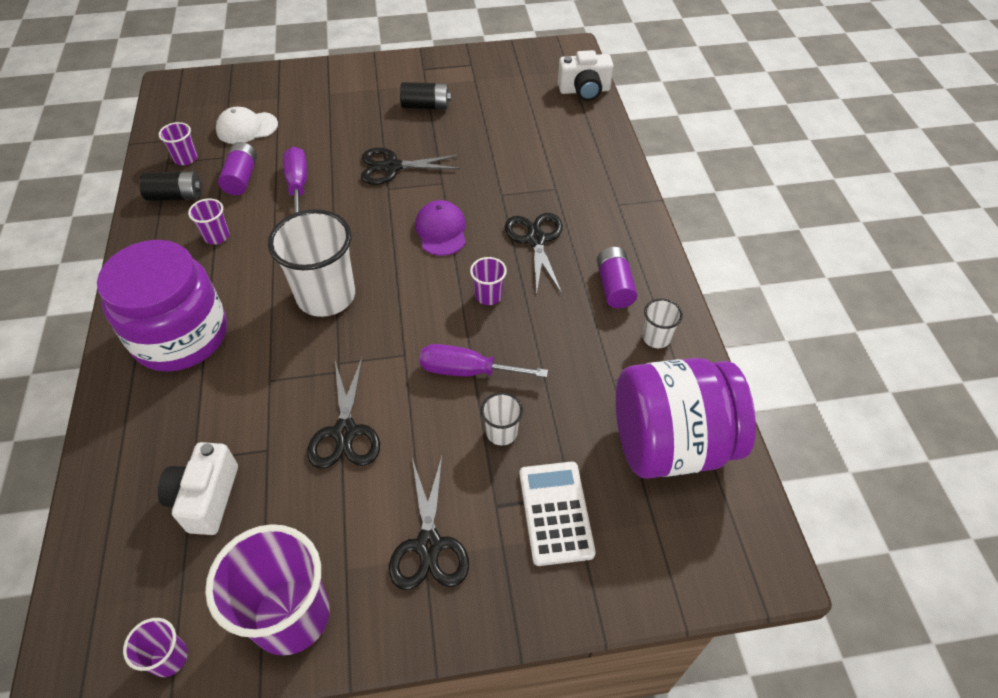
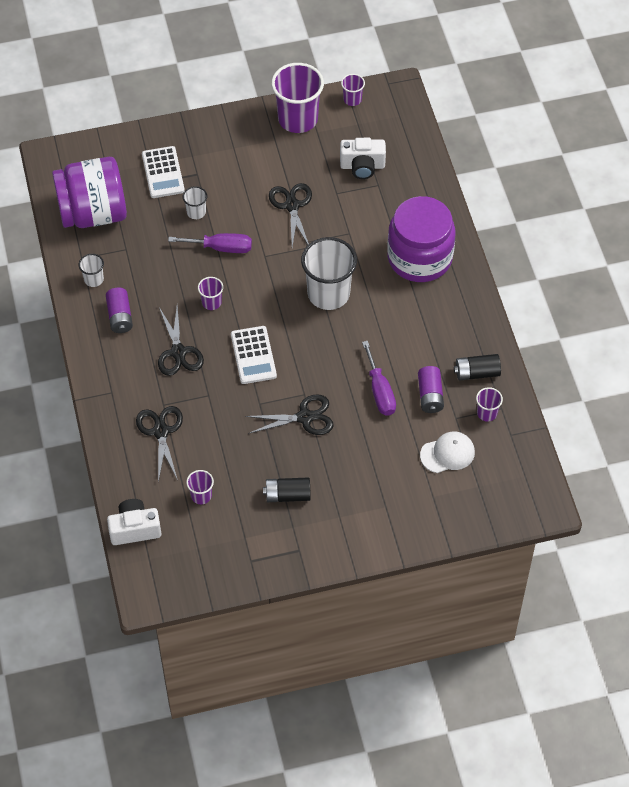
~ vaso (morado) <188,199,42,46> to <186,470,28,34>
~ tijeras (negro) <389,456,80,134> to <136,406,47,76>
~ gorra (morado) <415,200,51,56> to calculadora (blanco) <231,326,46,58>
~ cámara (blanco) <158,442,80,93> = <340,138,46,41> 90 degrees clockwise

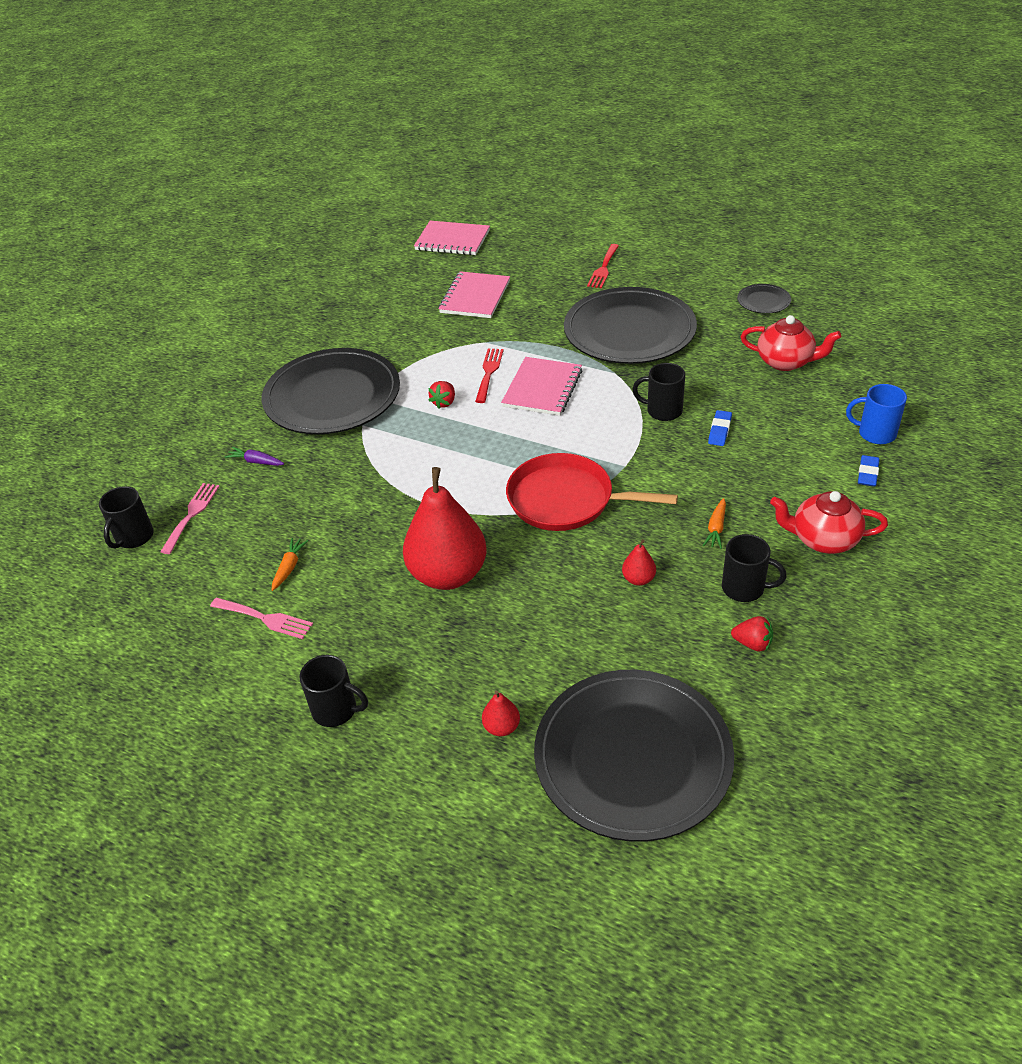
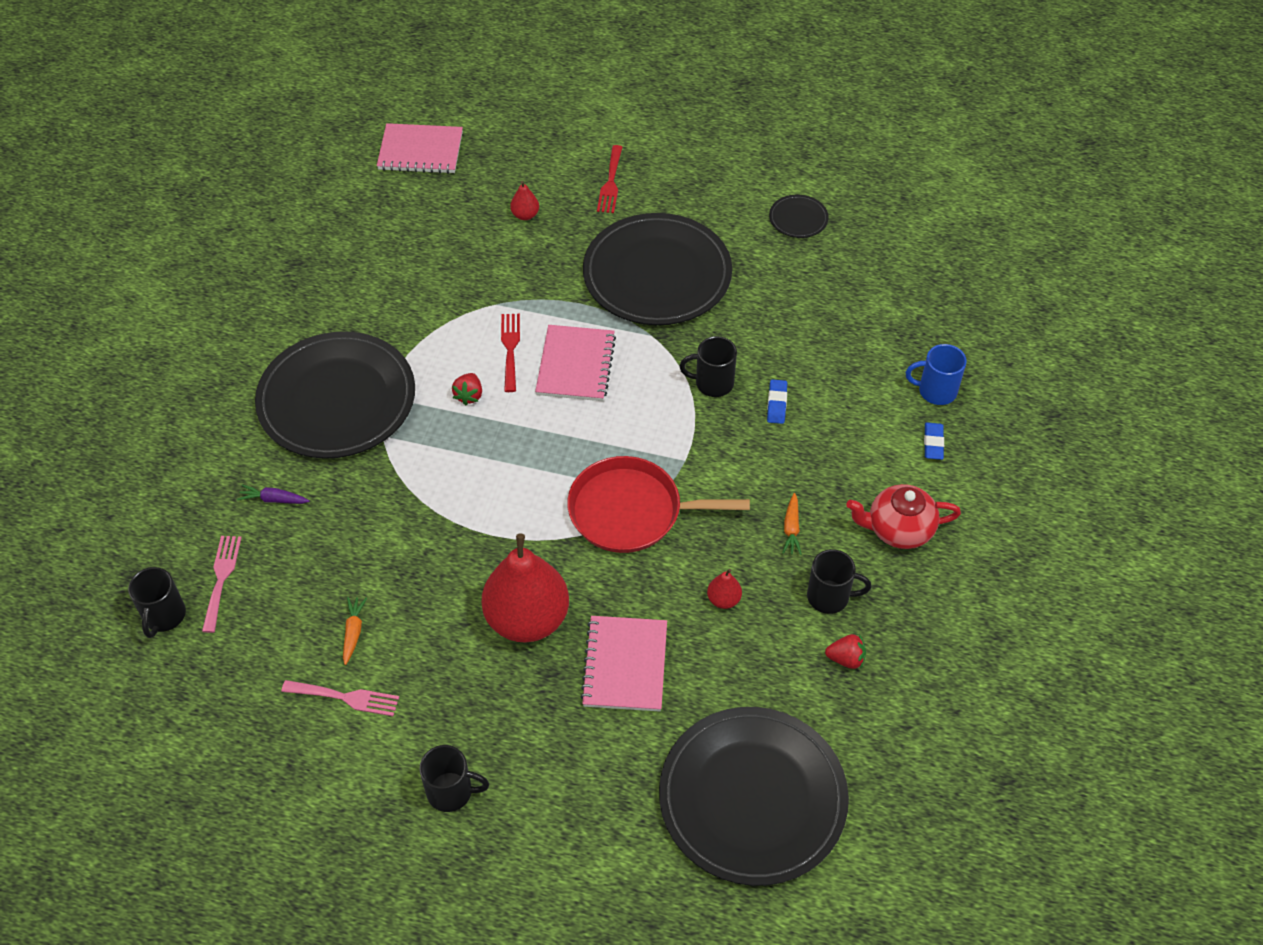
- tetera (rojo) <741,315,100,56>
~ cuaderno (rosa) <439,271,71,47> to <580,616,87,95>
~ pera (rojo) <482,691,38,45> to <510,181,29,39>

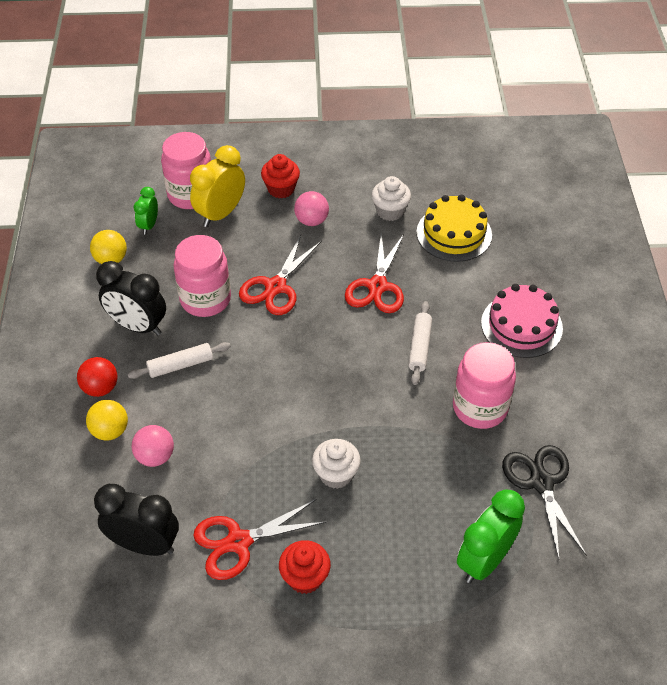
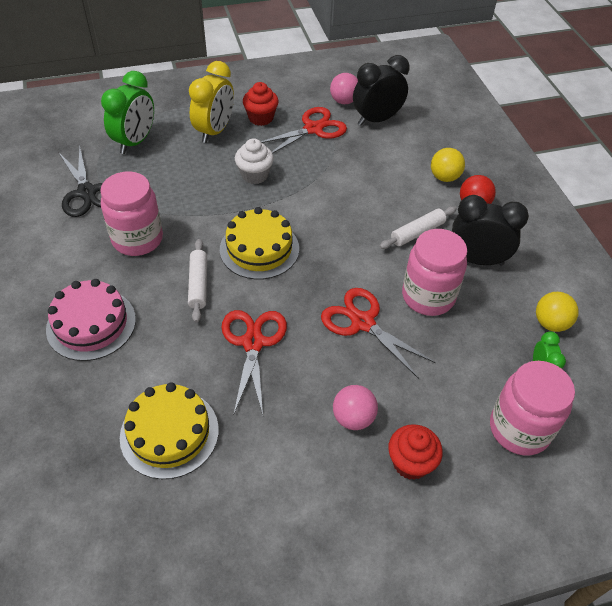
- magdalena (blanco) <372,176,39,45>
+ tarta (amarillo) <220,207,79,73>
~ pelota (rosa) <132,425,42,42> to <330,73,28,31>
~ despertador (amarillo) <190,145,55,82> to <189,61,45,82>
~ despertador (negro) <94,484,85,72> = <353,55,56,71> 150 degrees clockwise
~ tijeras (rojo) <239,235,83,80> = <321,288,115,91> 60 degrees counterclockwise

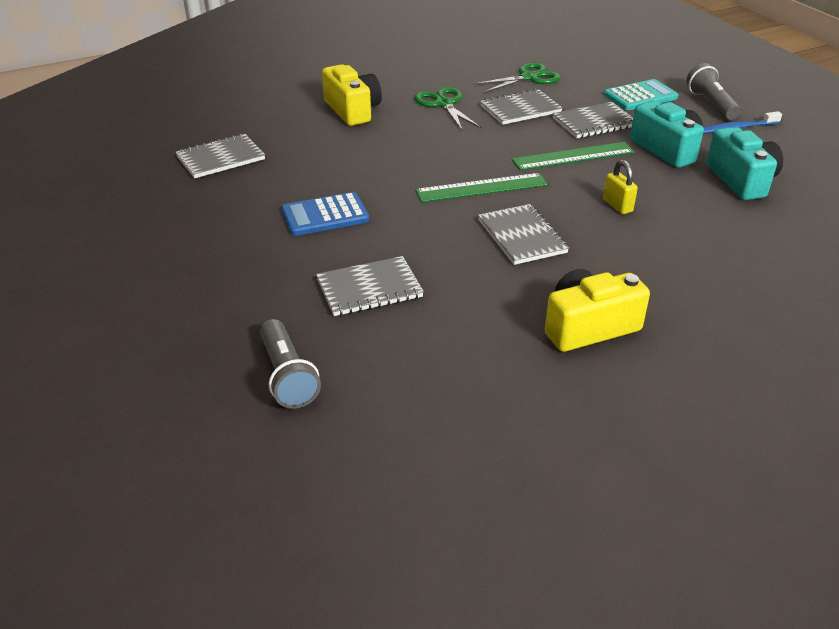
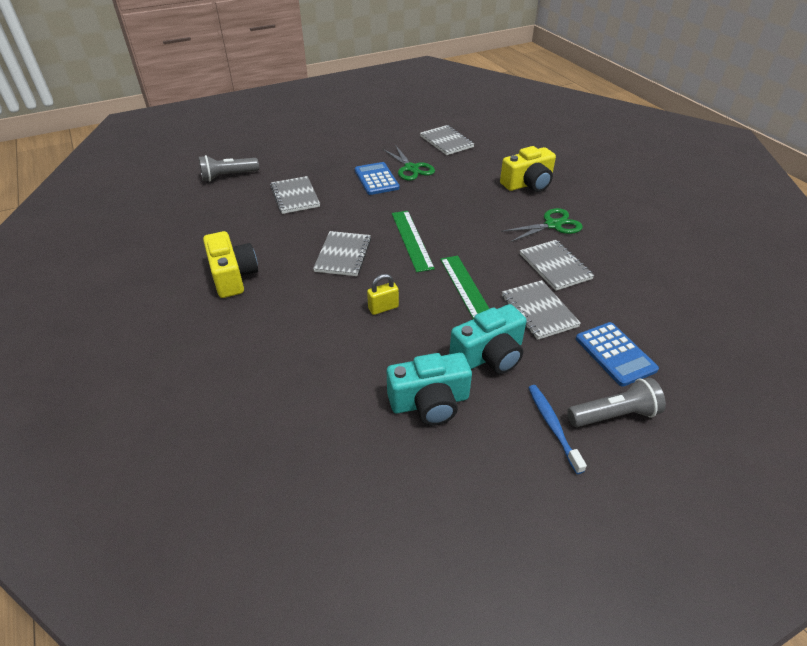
~ tijeras (verde) <474,63,87,30> to <383,145,52,36>
~ calculadora (turquesa) <604,79,74,31> to calculadora (azul) <576,322,83,65>
~ cuaderno (gris) <478,204,91,61> = <313,231,58,45> 60 degrees counterclockwise

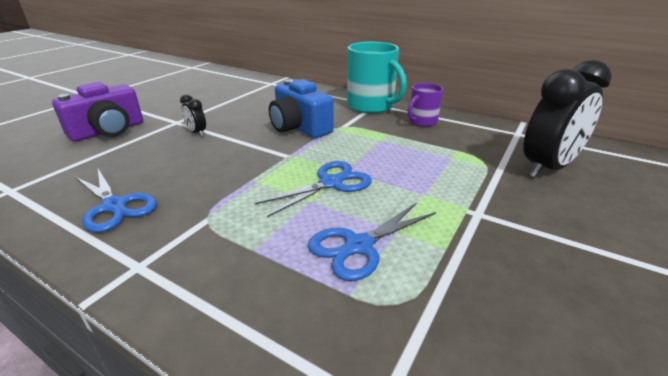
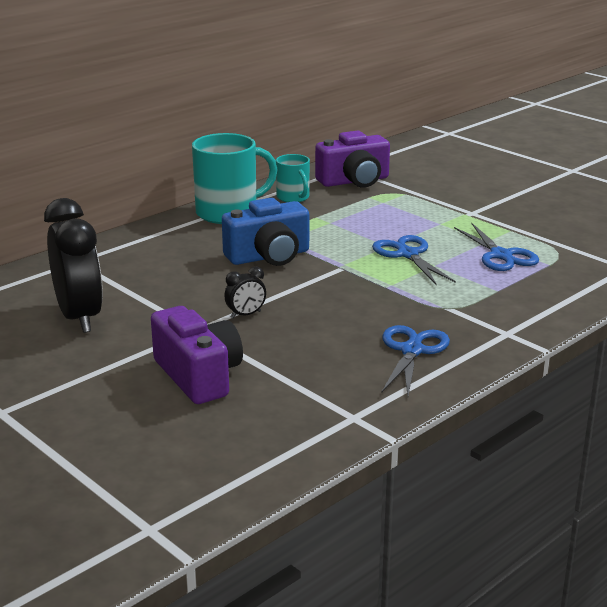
+ cámara (morado) <315,131,75,57>
~ despertador (negro) <523,60,89,118> to <44,198,59,135>
~ taza (morado) <407,83,36,44> to taza (turquesa) <276,154,34,48>
~ tijeras (azul) <75,169,82,64> = <382,325,68,71> 45 degrees counterclockwise

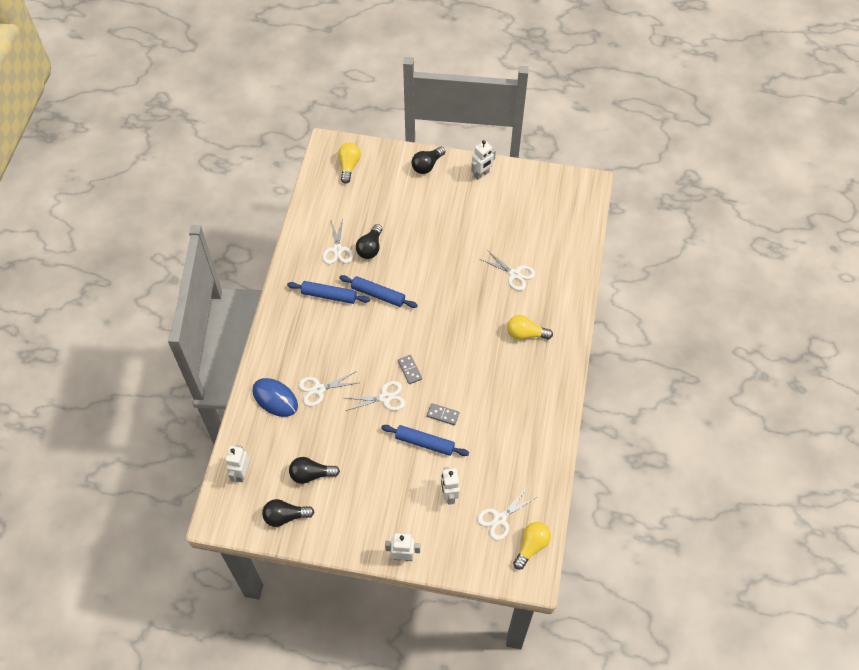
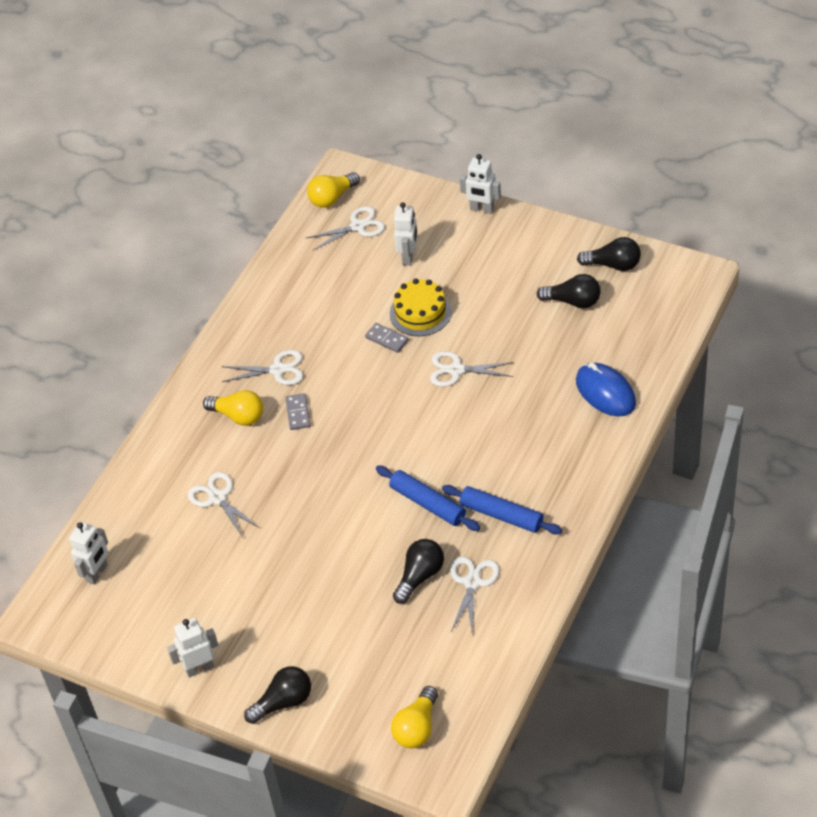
~ robot (blanco) <225,445,24,37> to <69,522,39,62>
~ tijeras (blanco) <298,372,59,34> to <221,350,82,35>
~ ficha de dominó (gris) <398,355,24,29> to <285,393,26,37>
~ rodillo (azul) <381,425,88,31> to tarta (amarillo) <390,279,62,57>

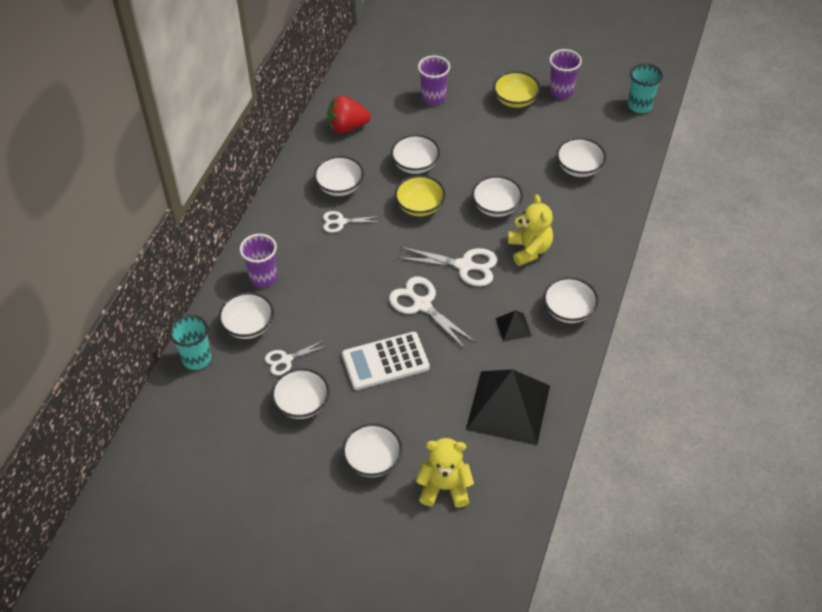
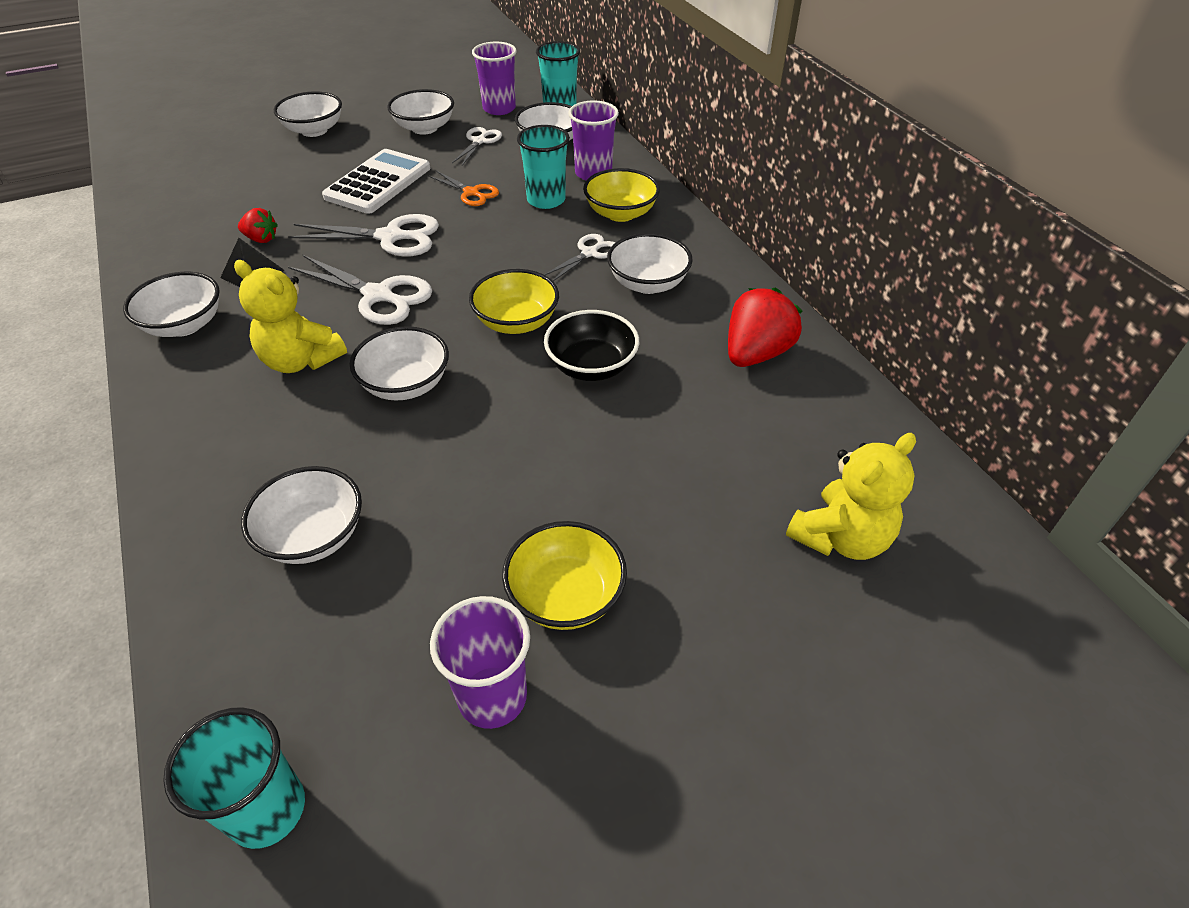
- pirámide (negro) <466,369,84,76>
+ fresa (rojo) <238,208,40,35>
+ tijeras (naranja) <428,171,71,35>
+ vaso (turquesa) <517,125,53,84>
+ cuenco (amarillo) <583,168,77,54>
~ osito (amarillo) <416,438,58,70> to <786,433,130,127>
~ vaso (morado) <418,55,32,50> to <472,42,45,73>
~ cuenco (blanco) <391,135,49,39> to cuenco (negro) <544,310,95,71>
~ tijeras (blanco) <398,247,100,39> = <288,255,144,70> 120 degrees counterclockwise

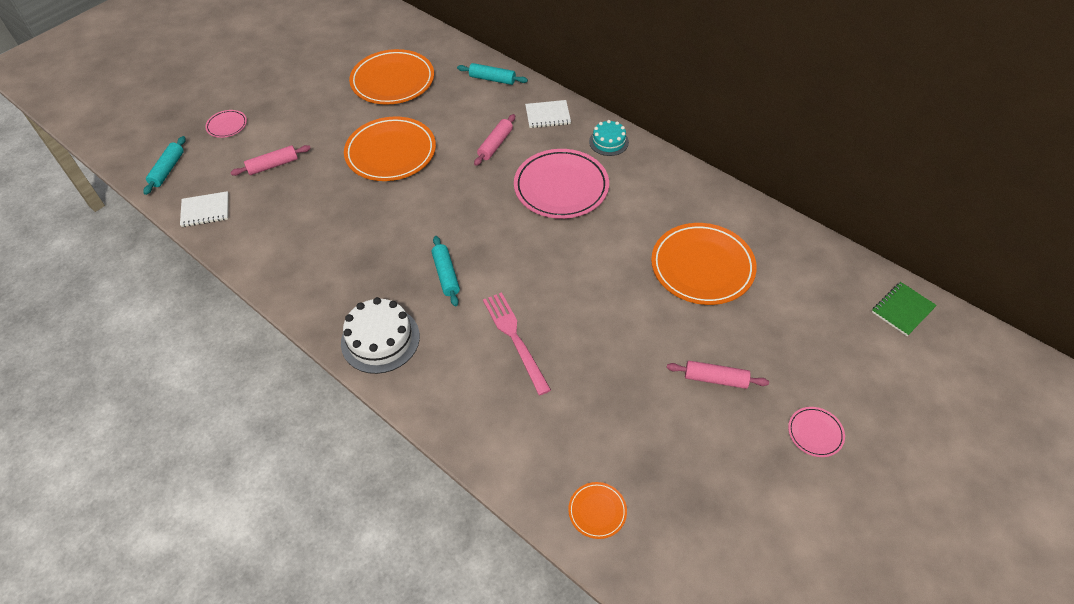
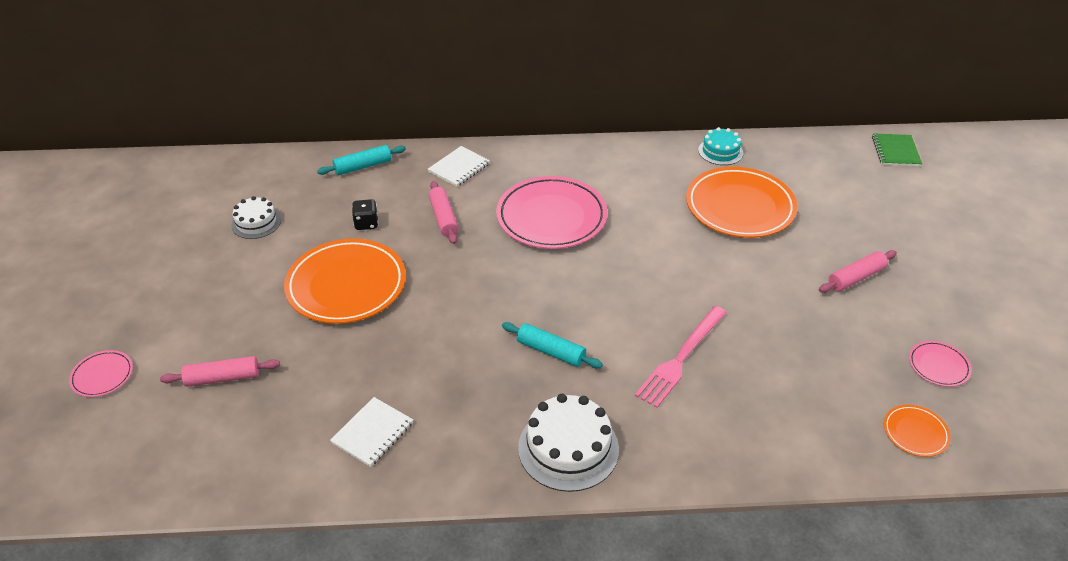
- rodillo (turquesa) <143,136,43,59>
+ dado (negro) <352,199,26,31>
~ cuaderno (blanco) <180,191,49,36> to <330,397,83,70>
~ tarta (turquesa) <589,120,40,36> to <698,127,45,38>
~ plato (rosa) <788,407,57,50> to <909,341,63,46>
~ plato (naranja) <349,49,85,56> to tarta (blanco) <231,196,50,43>
~ rodillo (rosa) <230,145,81,31> = <160,356,120,31> 60 degrees clockwise
~ tenedor (rosa) <483,292,68,103> = <635,306,92,102> 75 degrees counterclockwise

